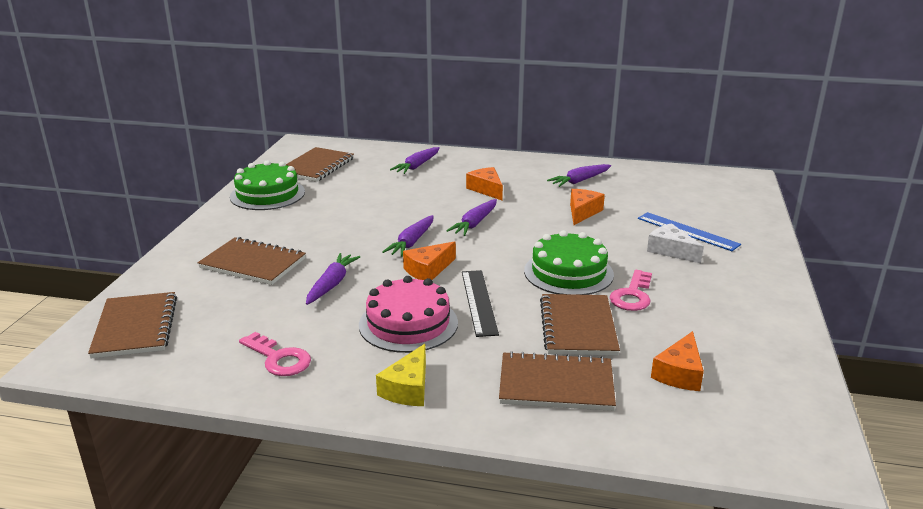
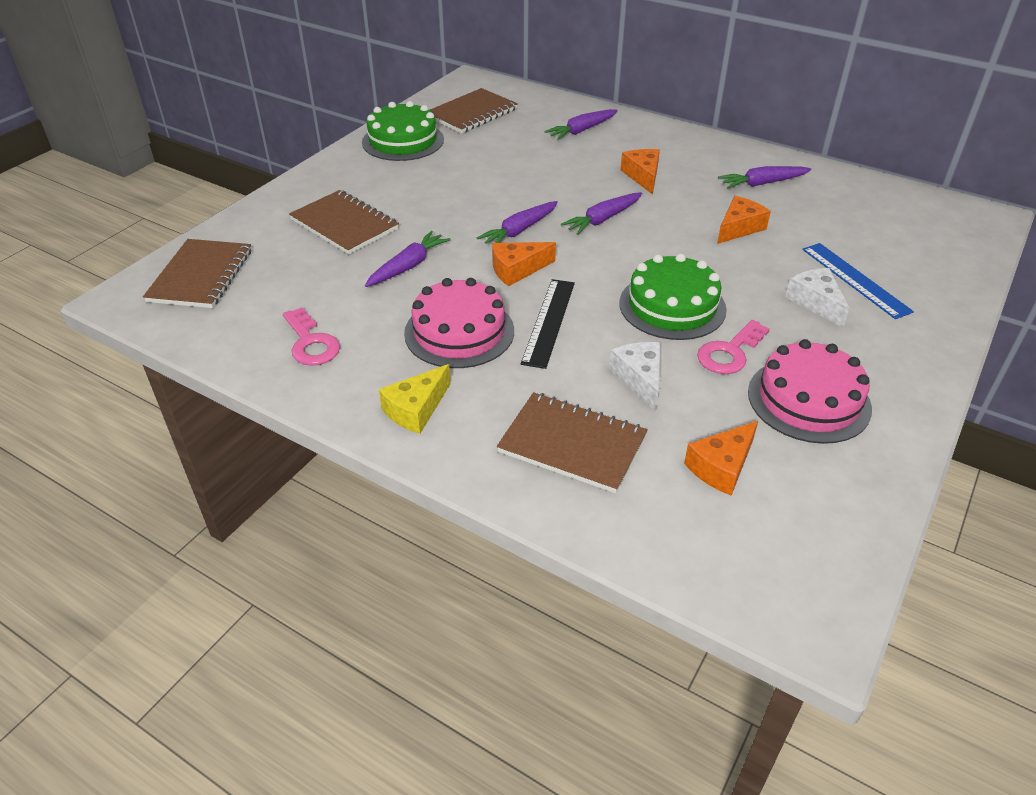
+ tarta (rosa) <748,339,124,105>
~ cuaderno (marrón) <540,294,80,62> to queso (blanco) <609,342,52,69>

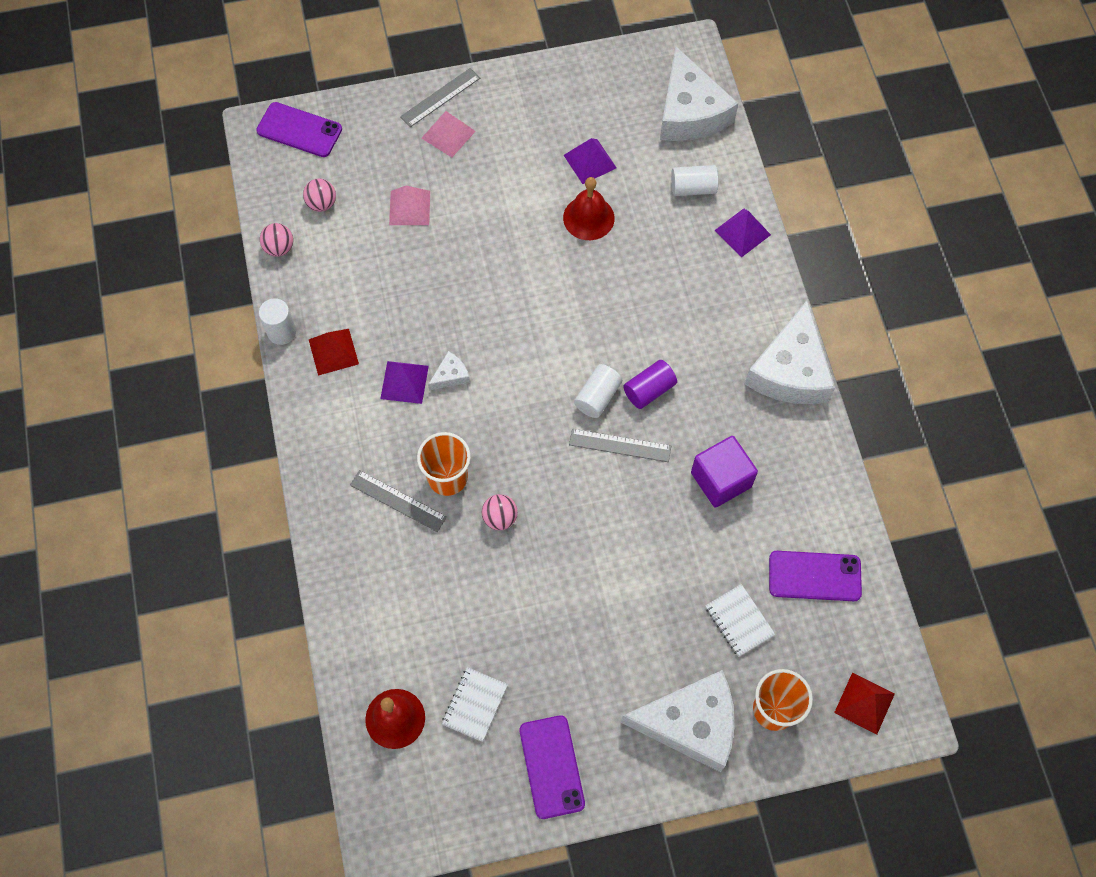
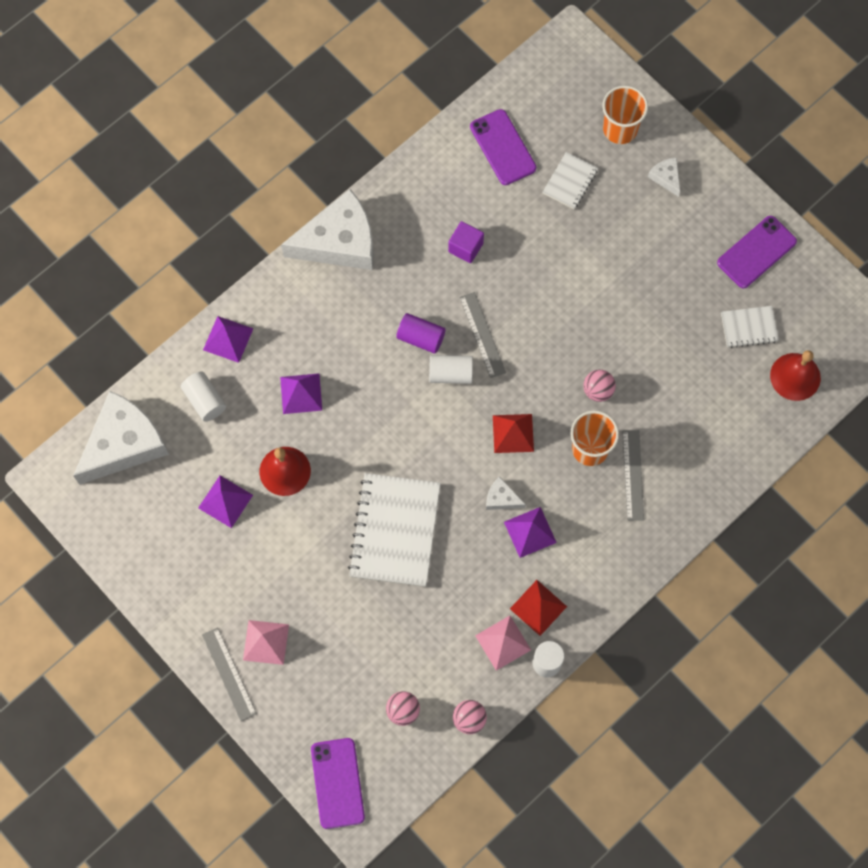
+ pirámide (morado) <280,373,42,41>
+ cuaderno (blanco) <348,473,93,114>
~ pirámide (rosa) <389,186,41,39> to <475,616,56,55>
~ pirámide (rojo) <834,672,61,63> to <493,414,41,39>
~ regla (gris) <400,68,80,59> = <202,627,55,95> 45 degrees clockwise
~ queso (blanco) <621,670,114,102> = <648,157,32,40> x0.42
~ cubo (morado) <691,436,67,72> = <448,221,36,42> x0.66

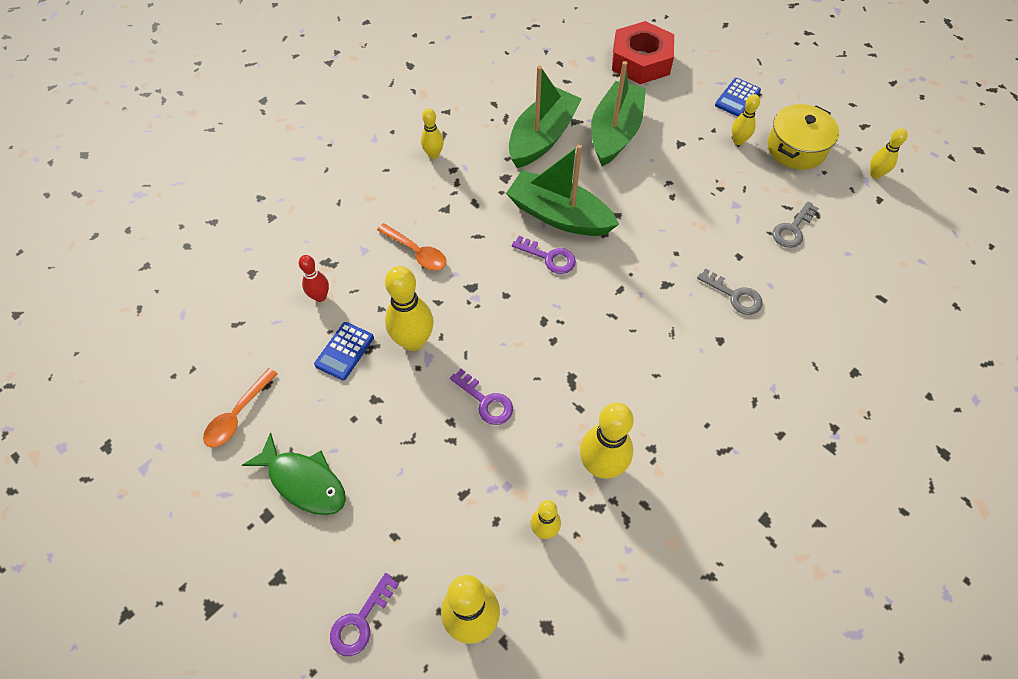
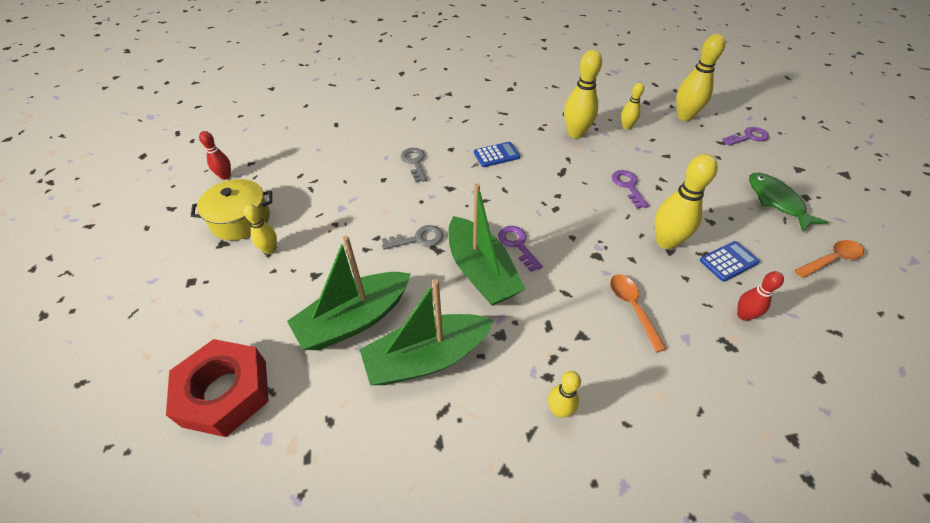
~ calculadora (azul) <715,78,46,39> to <474,142,46,25>
~ llave (gris) <772,201,47,47> to <382,225,61,25>
~ bolo (amarillo) <870,128,38,51> to bolo (rojo) <199,131,32,49>

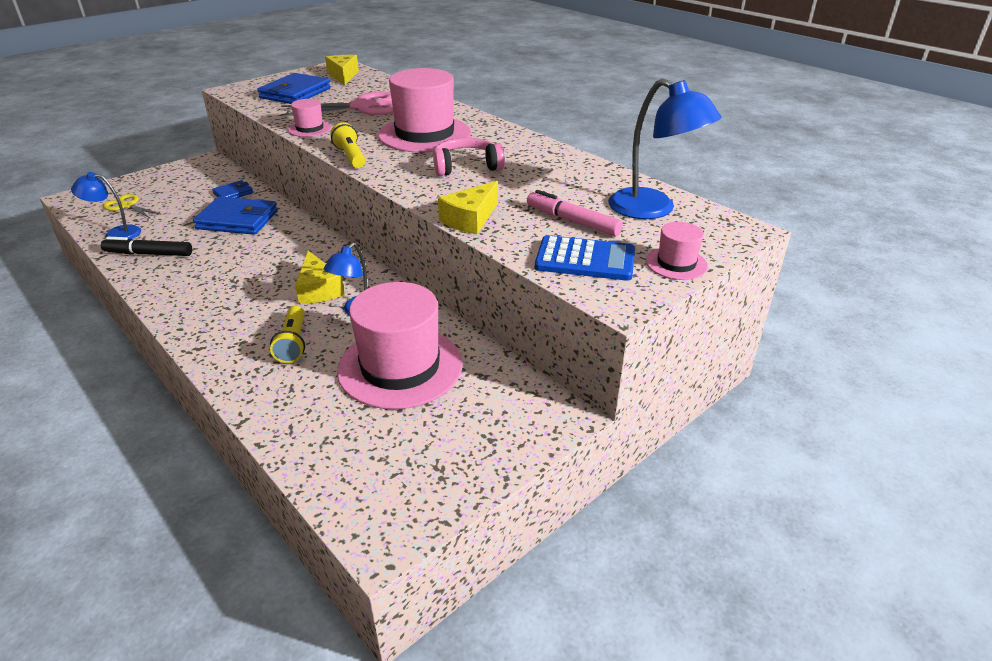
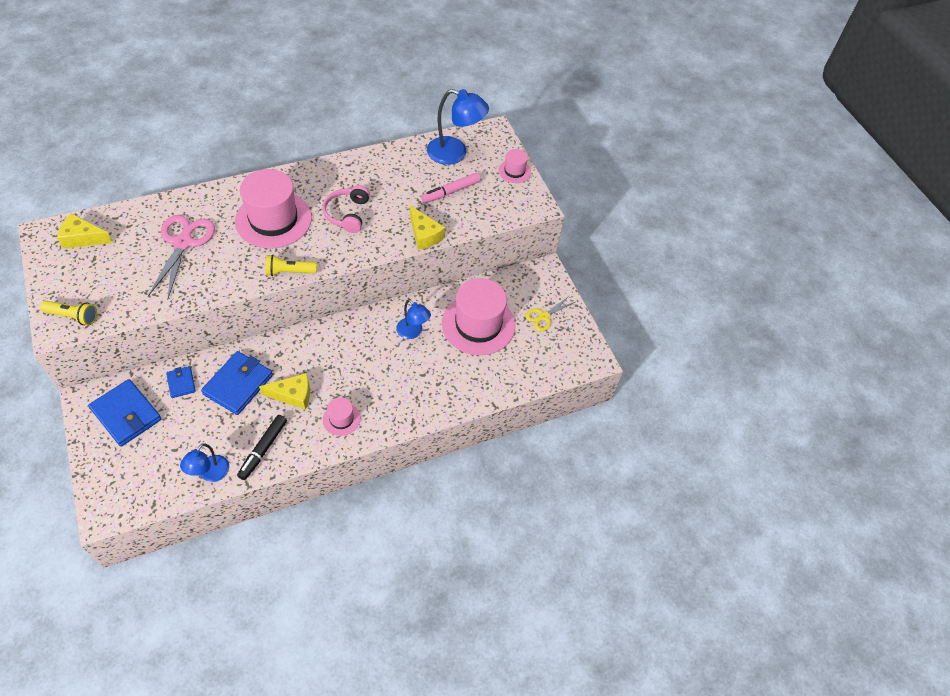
- calculadora (azul) <535,235,100,46>
~ tijeras (amarillo) <103,194,59,25> to <525,296,50,35>
~ cartera (azul) <257,73,74,31> to <88,379,74,68>
~ lámpara de mano (amarillo) <270,306,35,57> to <40,301,57,24>
~ sombrero (rosa) <288,99,44,38> to <323,397,38,39>
~ queso (amarillo) <295,251,50,53> to <259,373,51,37>
~ lámpara (azul) <608,79,114,140> = <427,89,62,76> 45 degrees clockwise

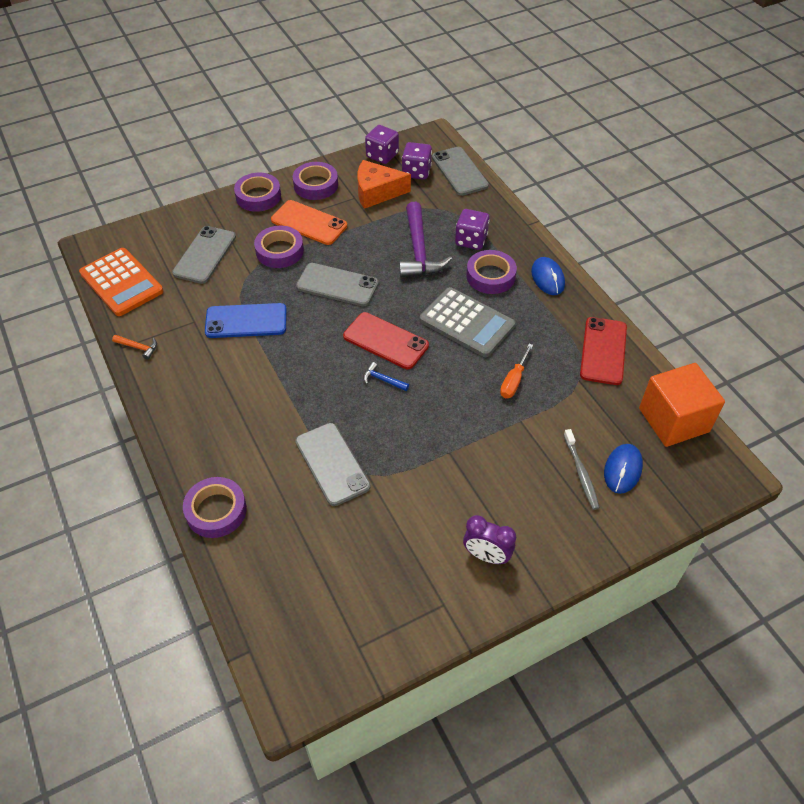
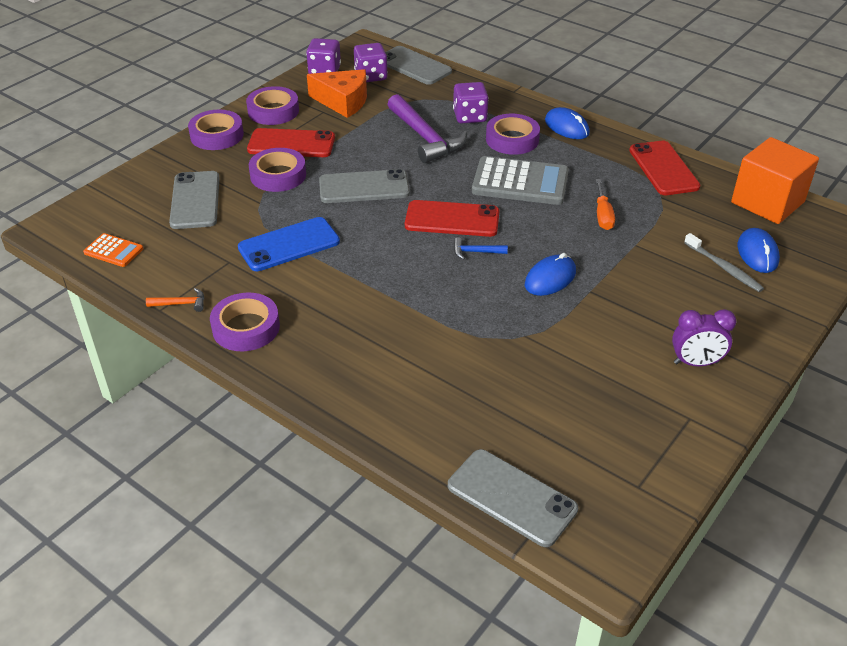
+ ratón (azul) <525,253,51,43>
~ cinta adhesiva (morado) <183,477,64,61> to <210,292,70,59>
~ móvil (gris) <295,423,76,83> to <448,449,130,98>
~ móvil (naranja) <271,200,76,45> to móvil (rojo) <247,128,88,29>
~ queso (naranja) <357,160,54,49> = <307,69,60,49> 135 degrees counterclockwise
~ calculadora (naranja) <79,248,84,68> = <83,233,60,34> x0.51

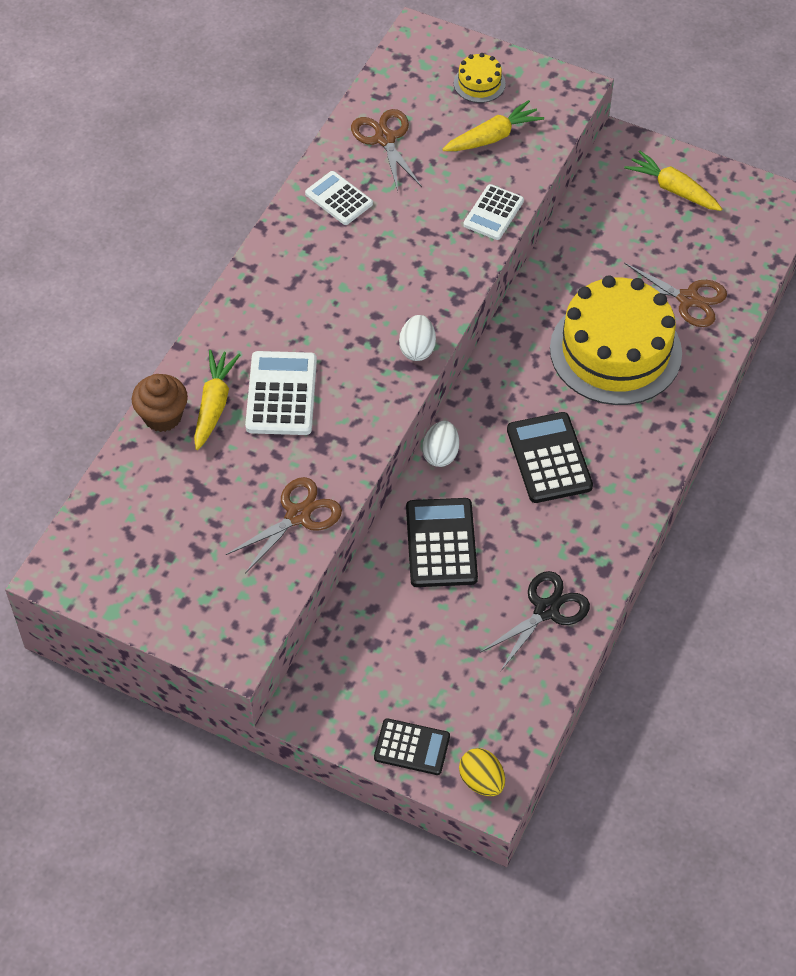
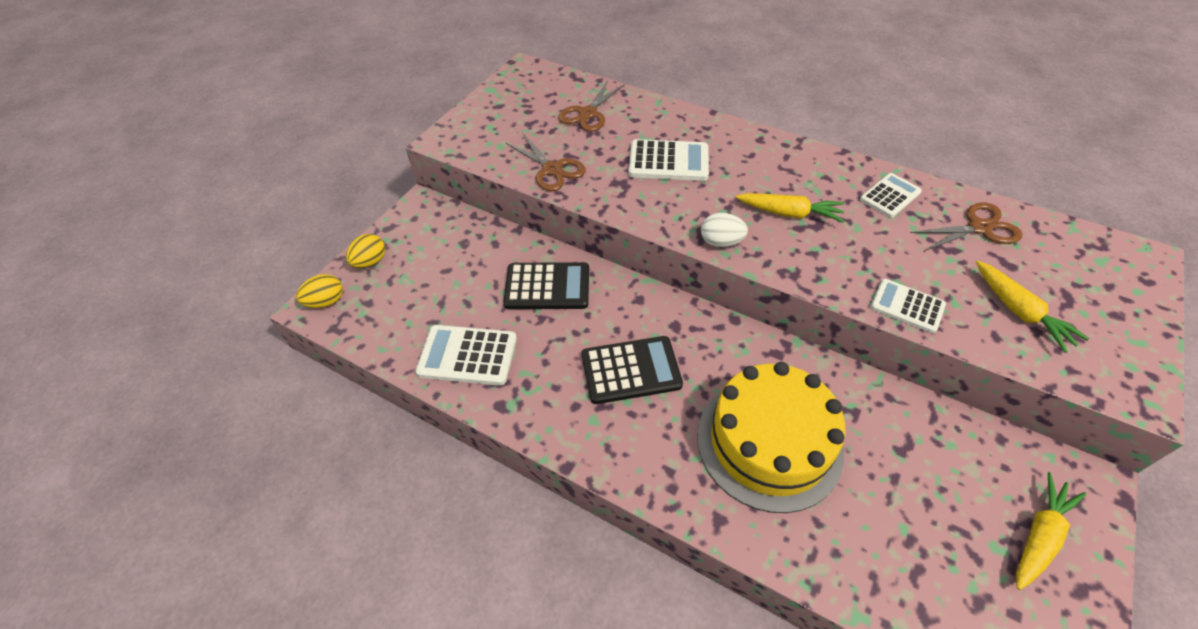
- magdalena (marrón) <132,374,56,58>
- huevo (blanco) <422,421,37,46>
- tarta (amarillo) <454,53,52,50>
~ zanahoria (amarillo) <194,350,46,100> to <736,193,109,30>
~ tijeras (marrón) <624,263,103,64> to <558,80,67,52>
~ calculadora (negro) <374,718,76,57> to huevo (amarillo) <346,234,39,34>
~ tijeras (negro) <481,571,109,100> to calculadora (blanco) <415,325,102,61>

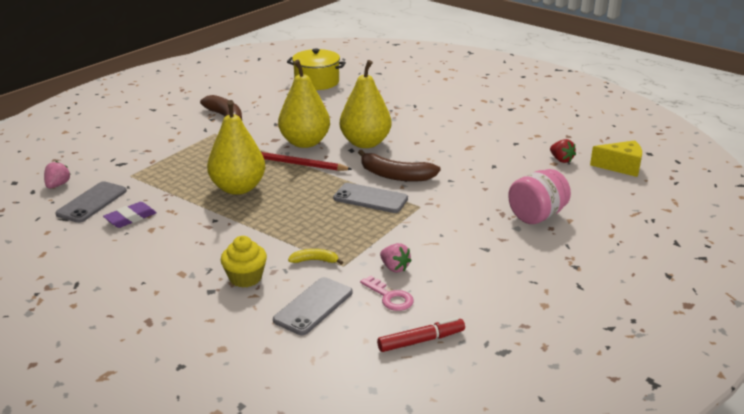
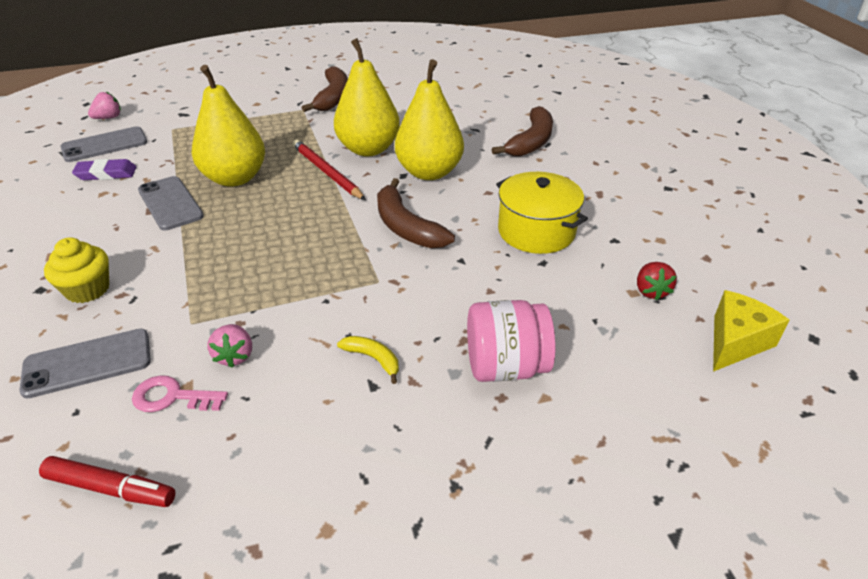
+ plátano (marrón) <492,106,61,51>
~ olla (amarillo) <287,48,59,42> to <496,172,92,82>
~ plátano (amarillo) <288,249,55,16> to <337,336,62,48>
~ móvil (gris) <333,183,75,30> to <138,176,66,54>
~ llave (rosa) <360,276,54,35> = <132,375,96,37> 105 degrees clockwise
~ queso (amarillo) <590,140,52,37> = <713,290,76,82> 90 degrees counterclockwise

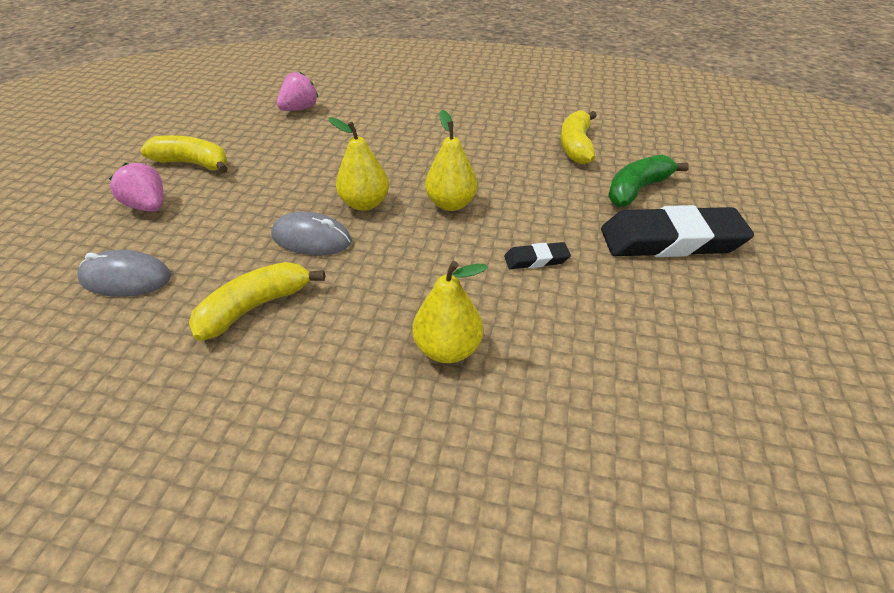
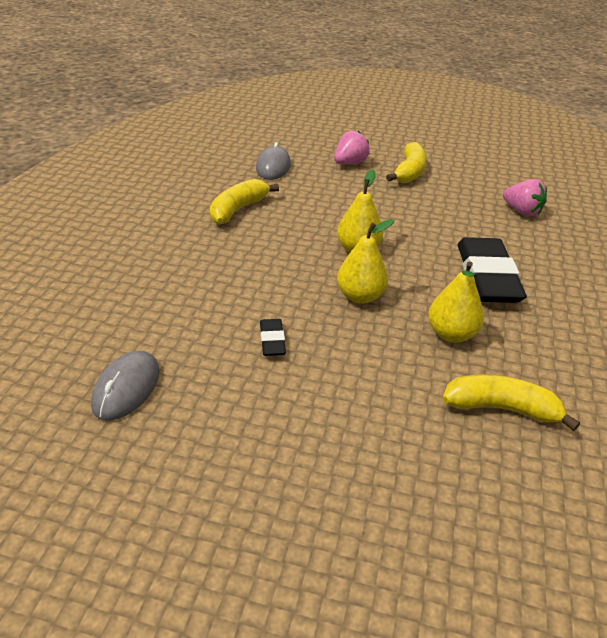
- plátano (verde) <608,155,81,52>
~ ratón (gris) <271,212,81,43> to <91,351,69,70>
~ pera (amarillo) <412,261,76,102> to <428,261,56,82>
~ goma de borrar (negro) <601,205,153,52> to <458,237,69,66>
~ plátano (amarillo) <189,262,136,79> = <210,179,69,46> 105 degrees counterclockwise

